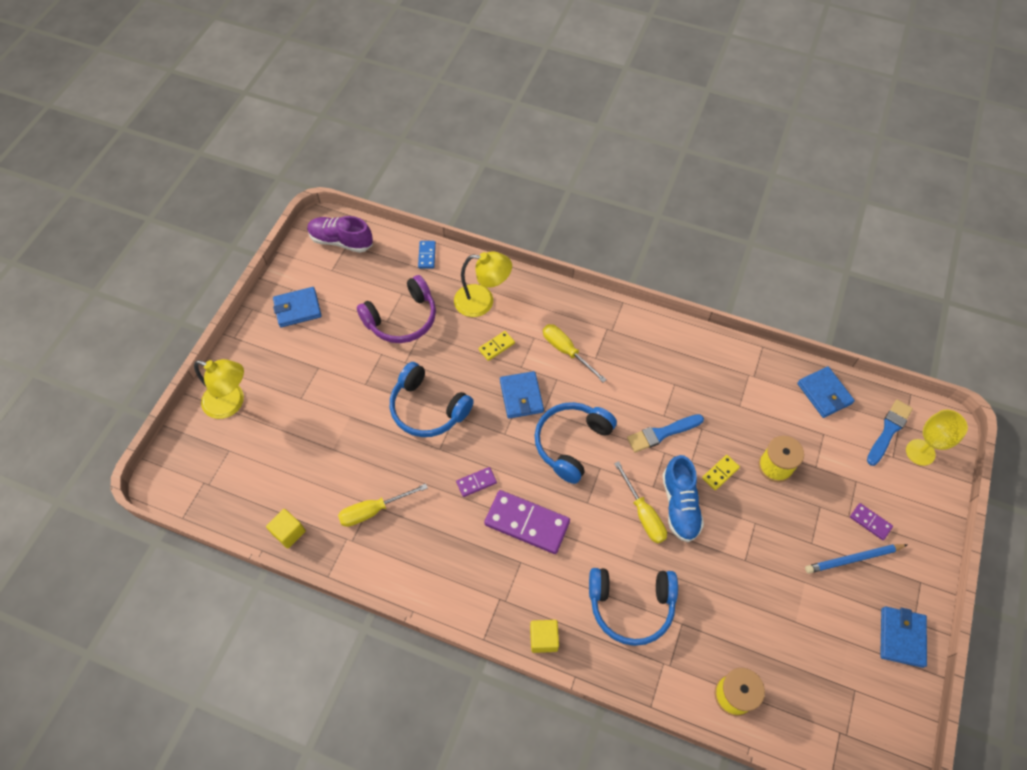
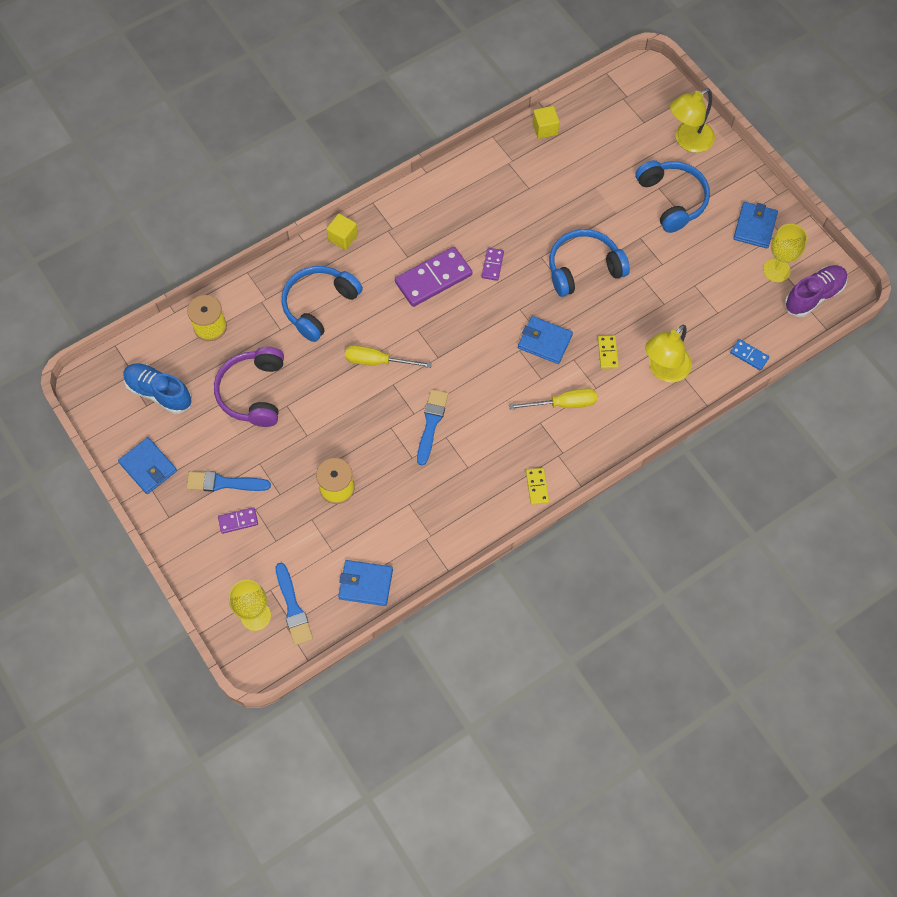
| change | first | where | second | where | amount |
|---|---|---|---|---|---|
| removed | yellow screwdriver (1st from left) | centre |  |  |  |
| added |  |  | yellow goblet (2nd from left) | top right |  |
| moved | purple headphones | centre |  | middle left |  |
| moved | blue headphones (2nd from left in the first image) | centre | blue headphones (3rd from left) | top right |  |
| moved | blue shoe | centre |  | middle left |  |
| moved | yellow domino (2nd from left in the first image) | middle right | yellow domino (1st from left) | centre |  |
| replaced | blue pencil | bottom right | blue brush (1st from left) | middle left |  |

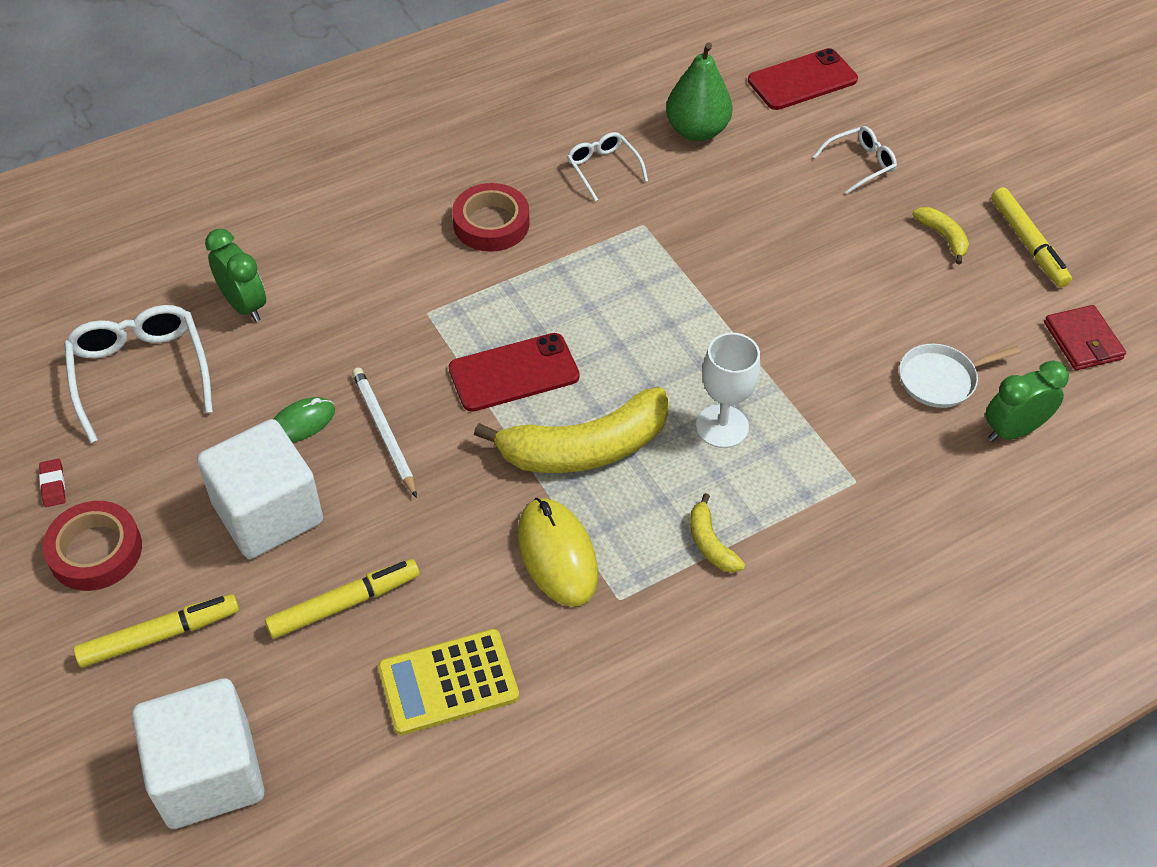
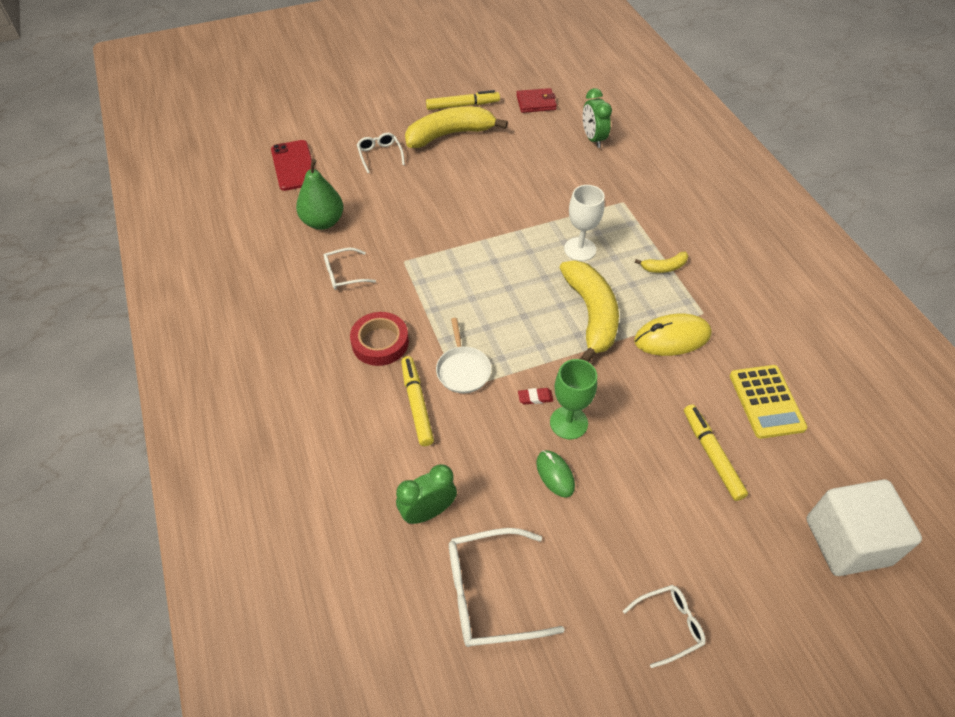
| change | first | where | second | where | amount |
|---|---|---|---|---|---|
| removed | white cube (2nd from left) | middle left |  |  |  |
| removed | red phone (1st from left) | centre |  |  |  |
| moved | red eraser | middle left |  | centre |  |
| moved | yellow marker (1st from left) | bottom left |  | centre |  |
| moved | white pan | middle right |  | centre |  |
| replaced | red tape (1st from left) | middle left | white glasses (4th from left) | bottom right |  |
| replaced | white pencil | middle left | green goblet | centre |  |
| resized | yellow banana (3rd from left in the first image) | top right | yellow banana (1st from left) | top centre | x2.20 |

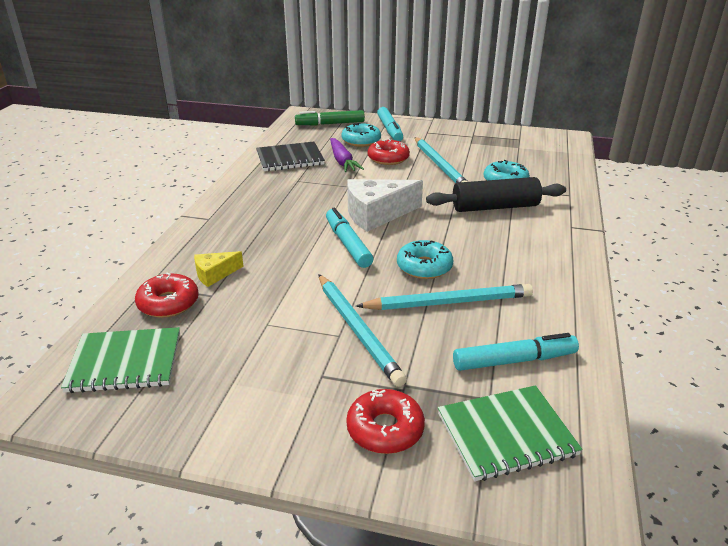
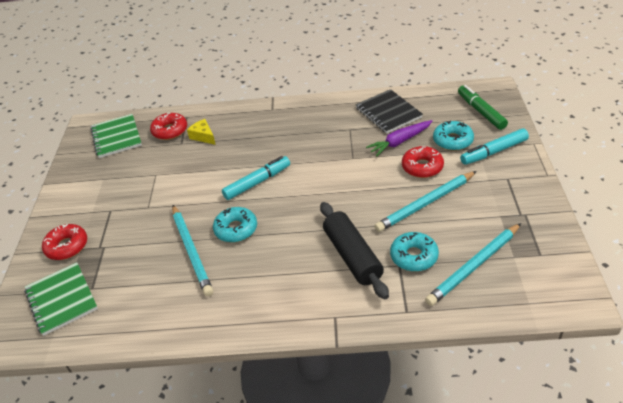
| change | first | where | second | where | amount |
|---|---|---|---|---|---|
| removed | white cheese | centre |  |  |  |
| removed | turquoise marker (3rd from left) | middle right |  |  |  |
| moved | turquoise pencil (1st from left in the first image) | centre | turquoise pencil (3rd from left) | middle right |  |

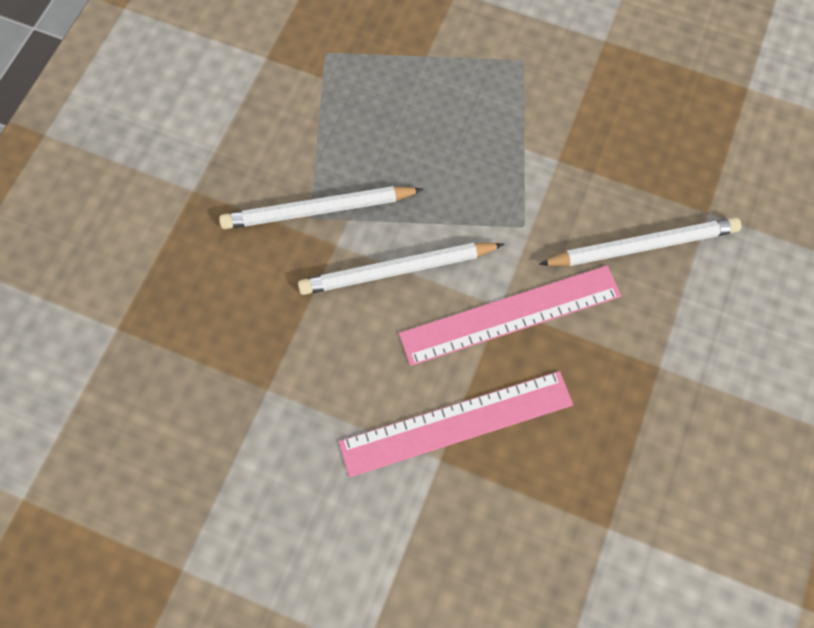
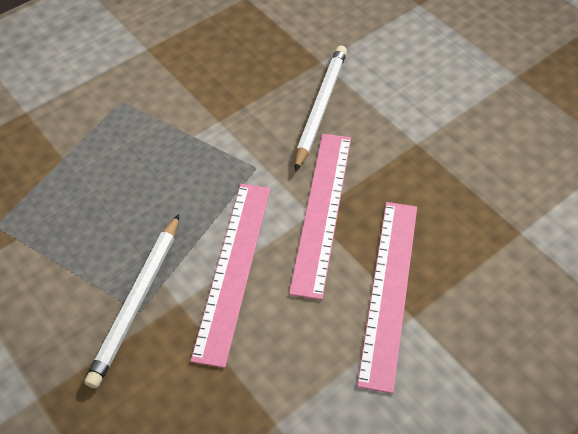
| change | first | where | second | where | amount |
|---|---|---|---|---|---|
| replaced | white pencil (2nd from left) | centre | pink ruler (1st from left) | centre |  |

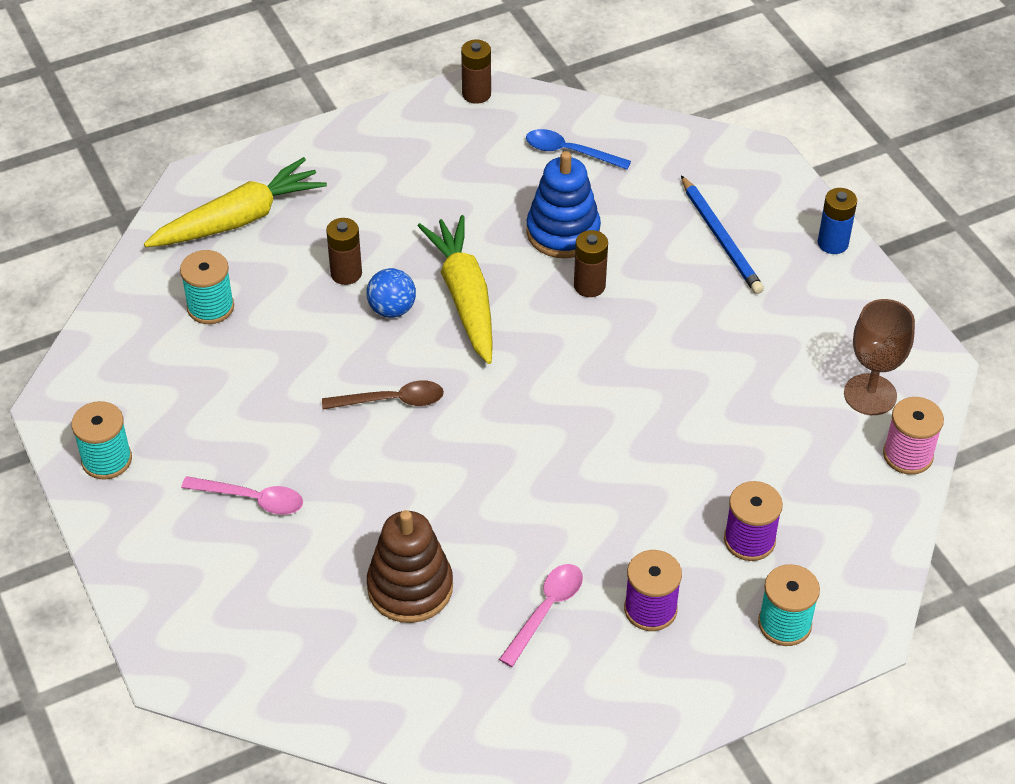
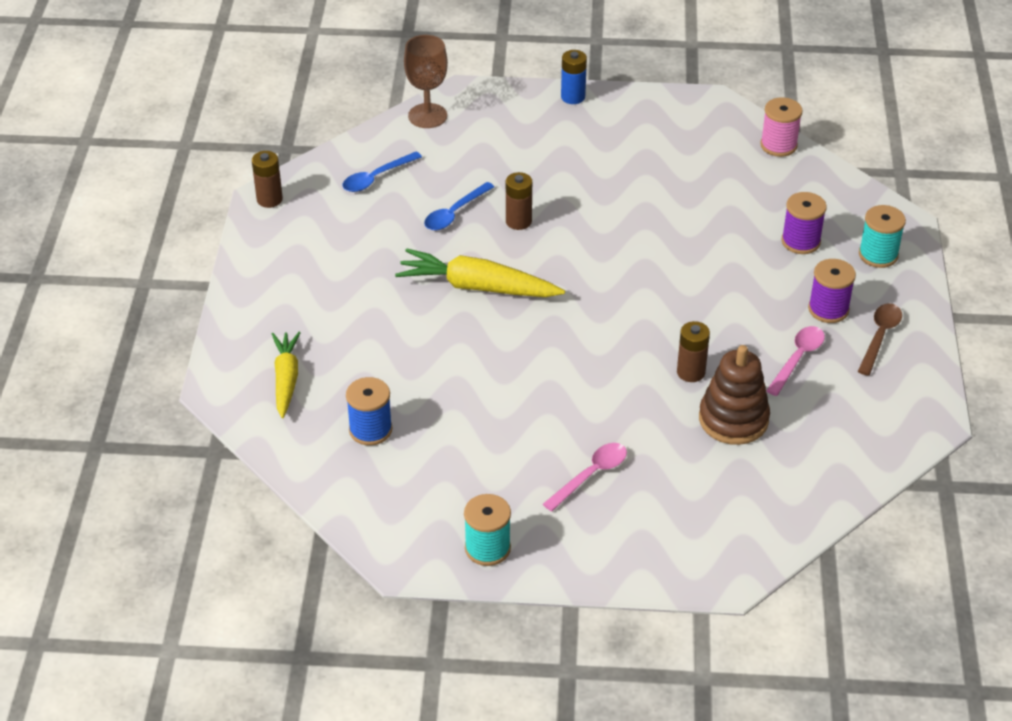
| change | first | where | second | where | amount |
|---|---|---|---|---|---|
| removed | blue ball | centre |  |  |  |
| removed | blue pencil | top right |  |  |  |
| moved | brown spoon | centre |  | middle right |  |
| moved | brown battery (1st from left in the first image) | top centre | brown battery (3rd from left) | middle right |  |
| moved | brown goblet | middle right |  | top centre |  |
| replaced | blue stacking toy | top centre | blue spoon (2nd from left) | top centre |  |
| recoloured | turquoise spool (2nd from left) | middle left | blue spool | centre |  |
| turned | pink spoon (2nd from left) | bottom centre |  | middle right | 60 degrees clockwise |
| resized | yellow carrot (1st from left) | top left |  | middle left | x0.66 |

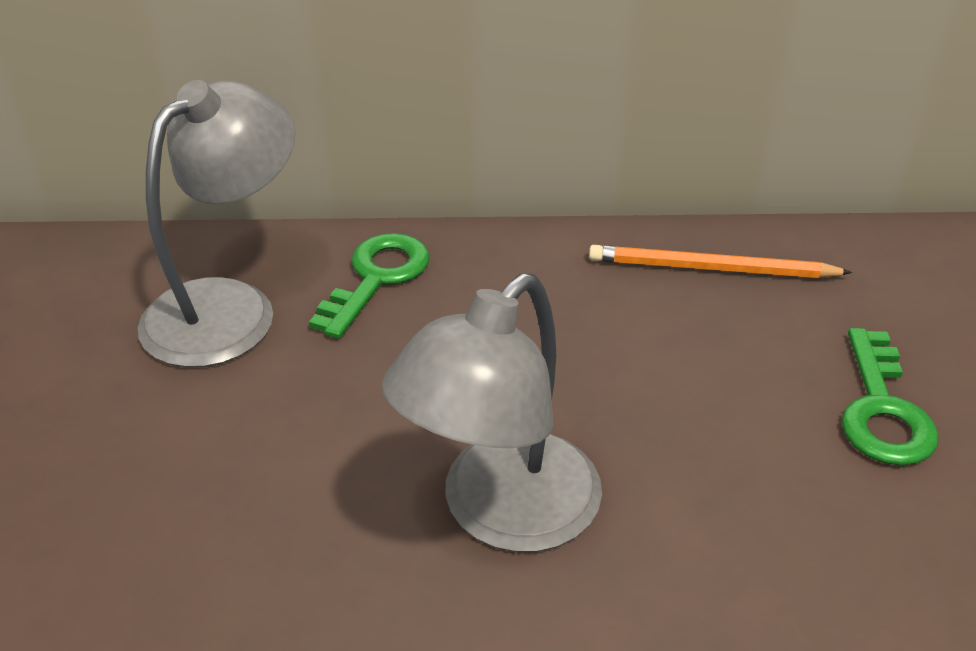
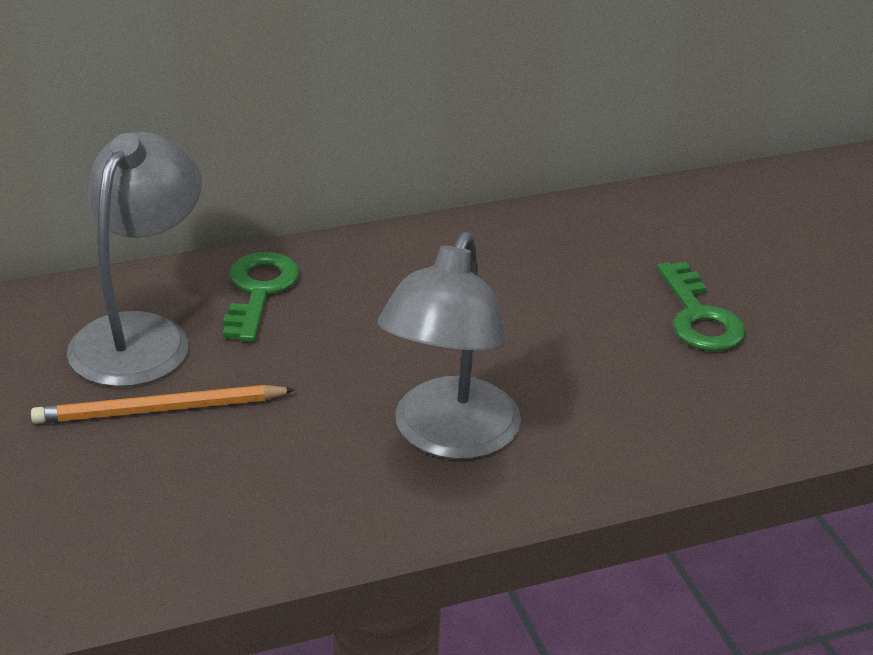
| change | first | where | second | where | amount |
|---|---|---|---|---|---|
| moved | orange pencil | middle right |  | middle left |  |

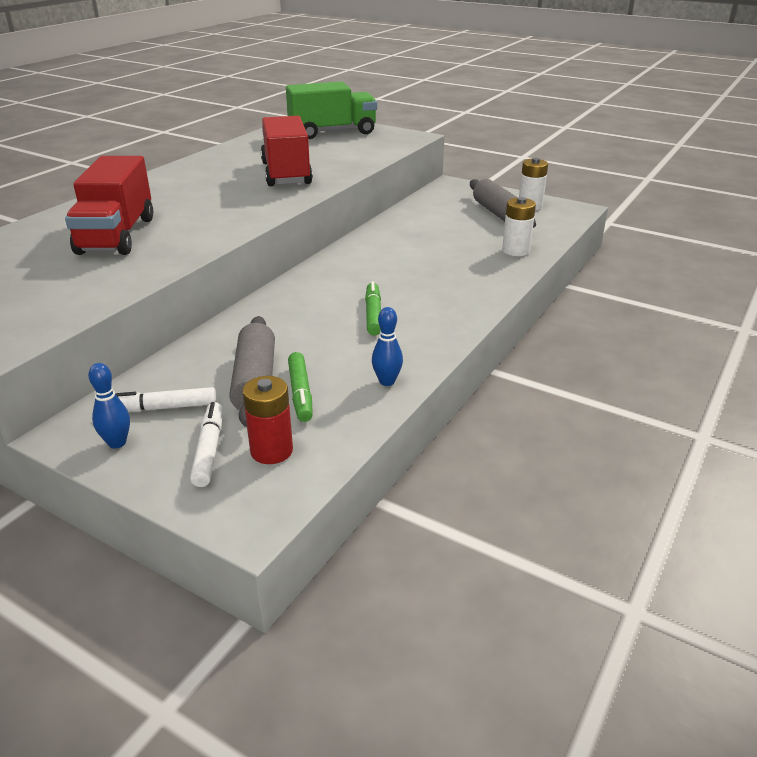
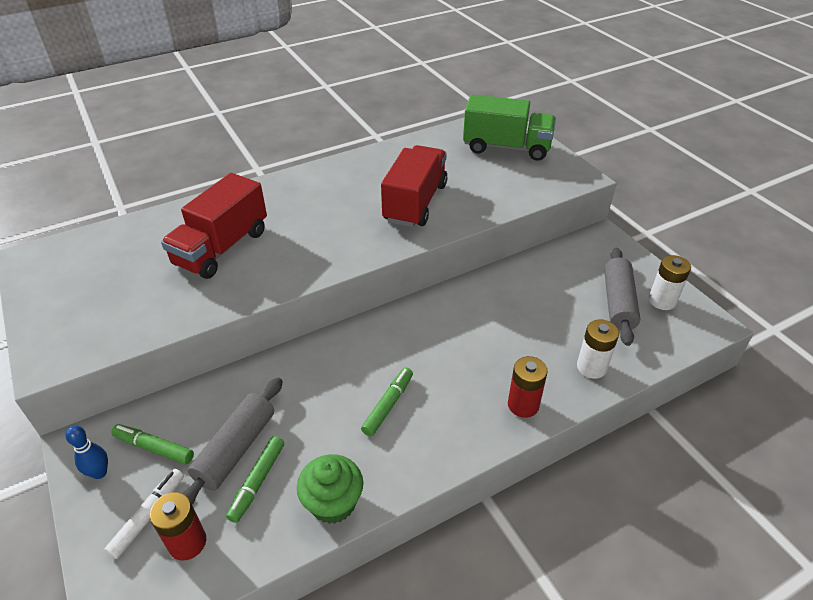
| change | first | where | second | where | amount |
|---|---|---|---|---|---|
| added |  |  | red battery (2nd from left) | centre |  |
| replaced | blue bowling pin (2nd from left) | centre | green cupcake | bottom centre |  |
| recoloured | white marker (1st from left) | middle left | green marker (1st from left) | bottom left |  |

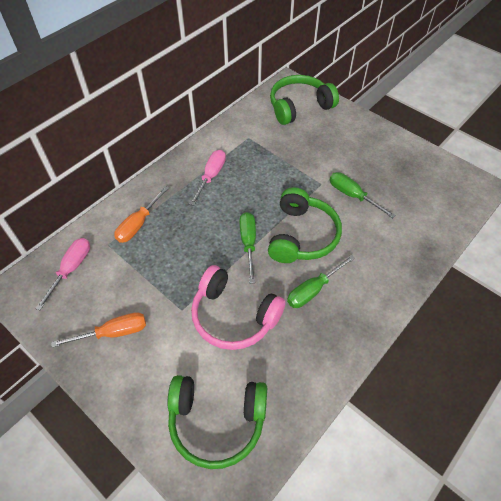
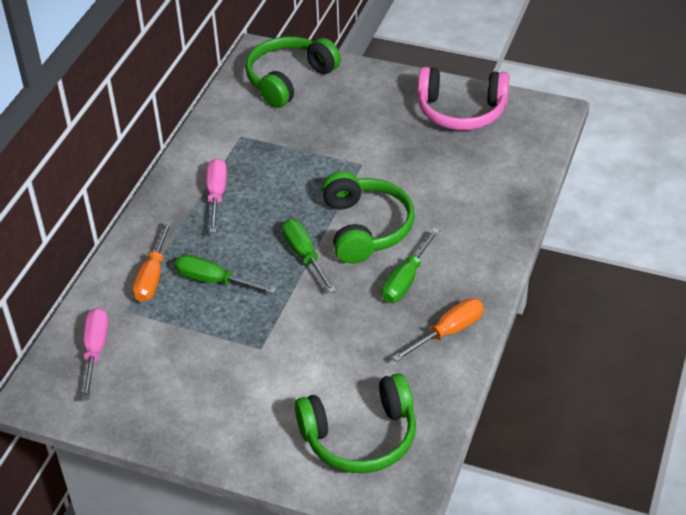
| change | first | where | second | where | amount |
|---|---|---|---|---|---|
| moved | orange screwdriver (1st from left in the first image) | middle left | orange screwdriver (2nd from left) | centre |  |
| moved | pink headphones | centre |  | top right |  |
| moved | green screwdriver (3rd from left in the first image) | middle right | green screwdriver (1st from left) | middle left |  |

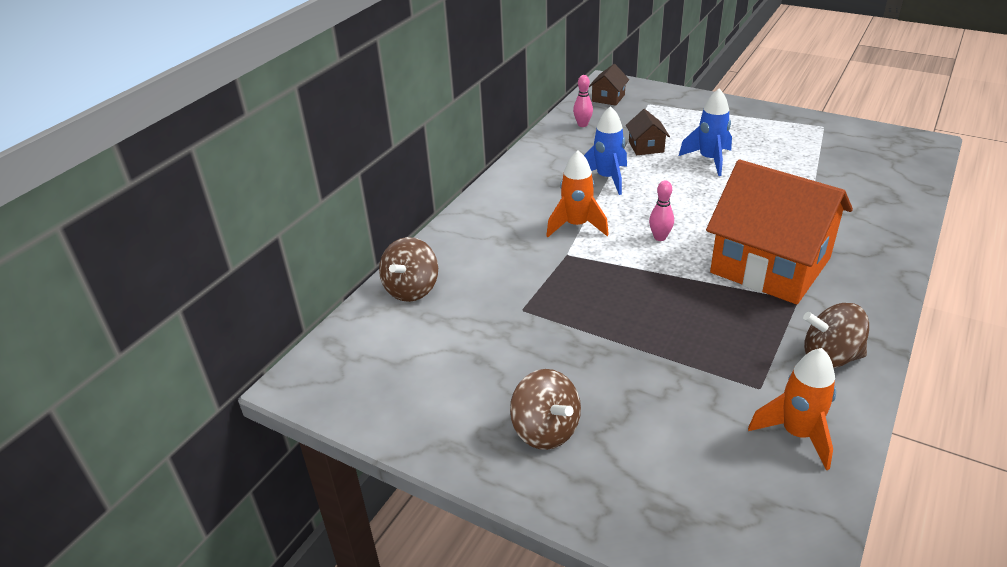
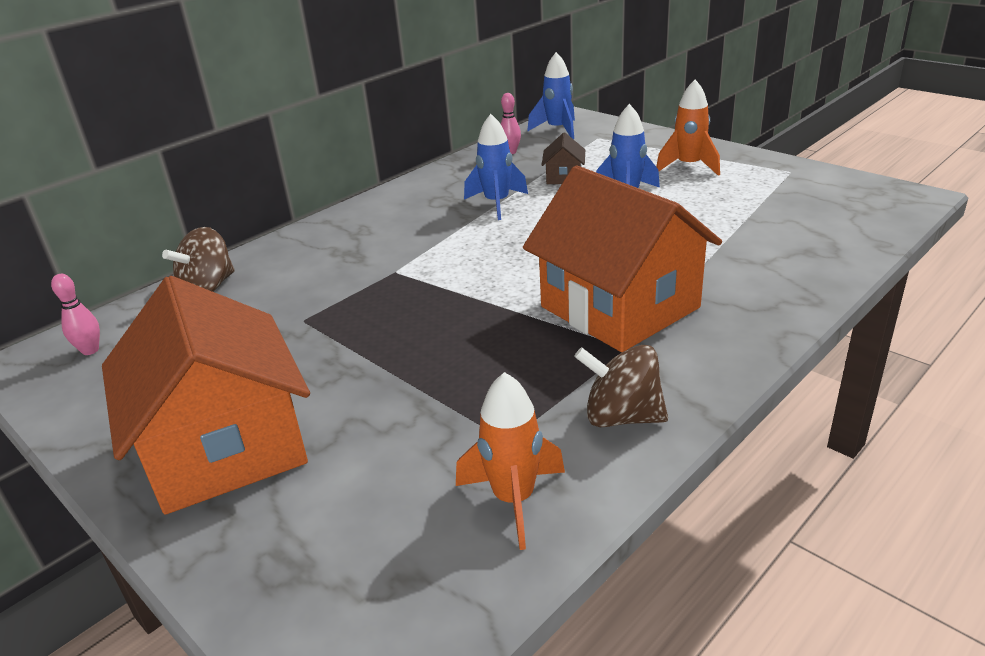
| change | first | where | second | where | amount |
|---|---|---|---|---|---|
| moved | orange rocket (1st from left in the first image) | centre | orange rocket (2nd from left) | top right |  |
| moved | pink bowling pin (2nd from left in the first image) | centre | pink bowling pin (1st from left) | middle left |  |
| replaced | brown spinning top (2nd from left) | bottom centre | orange house (1st from left) | middle left |  |
| replaced | brown house (1st from left) | top centre | blue rocket (2nd from left) | top centre |  |

